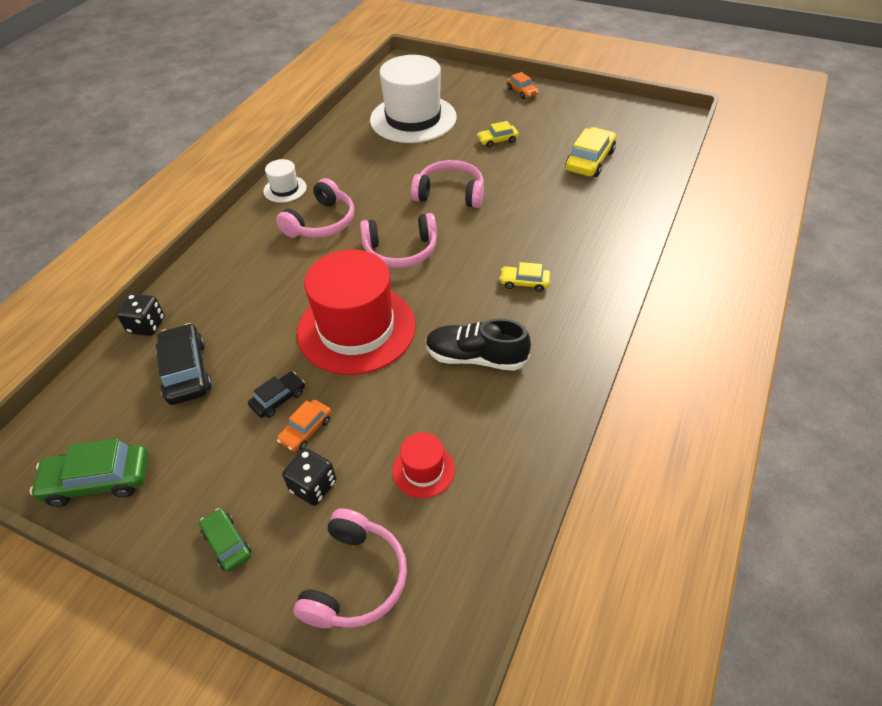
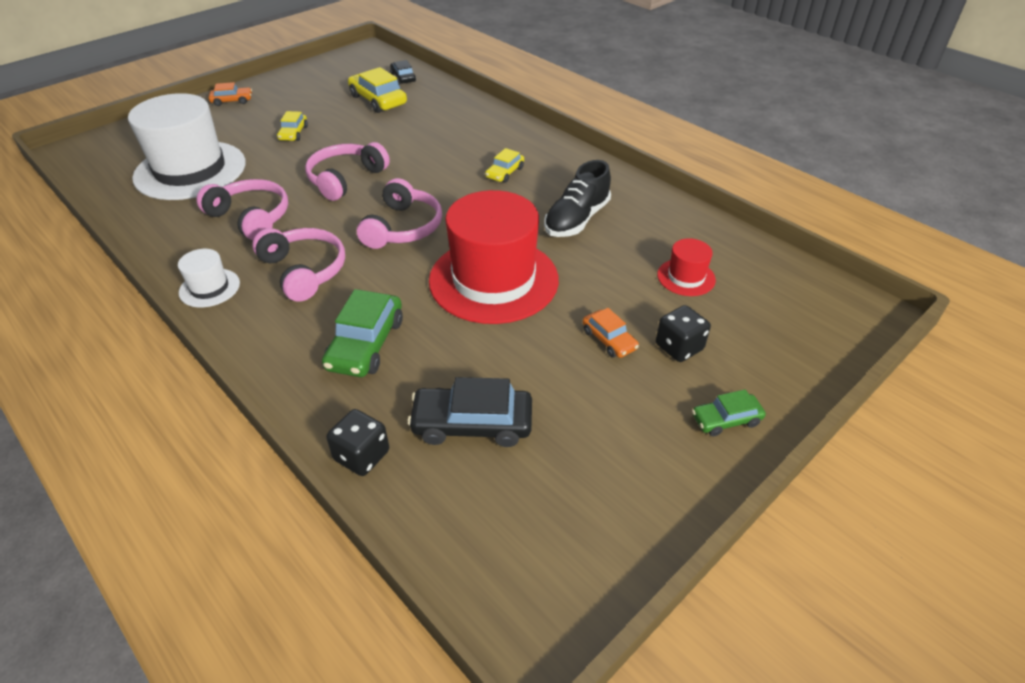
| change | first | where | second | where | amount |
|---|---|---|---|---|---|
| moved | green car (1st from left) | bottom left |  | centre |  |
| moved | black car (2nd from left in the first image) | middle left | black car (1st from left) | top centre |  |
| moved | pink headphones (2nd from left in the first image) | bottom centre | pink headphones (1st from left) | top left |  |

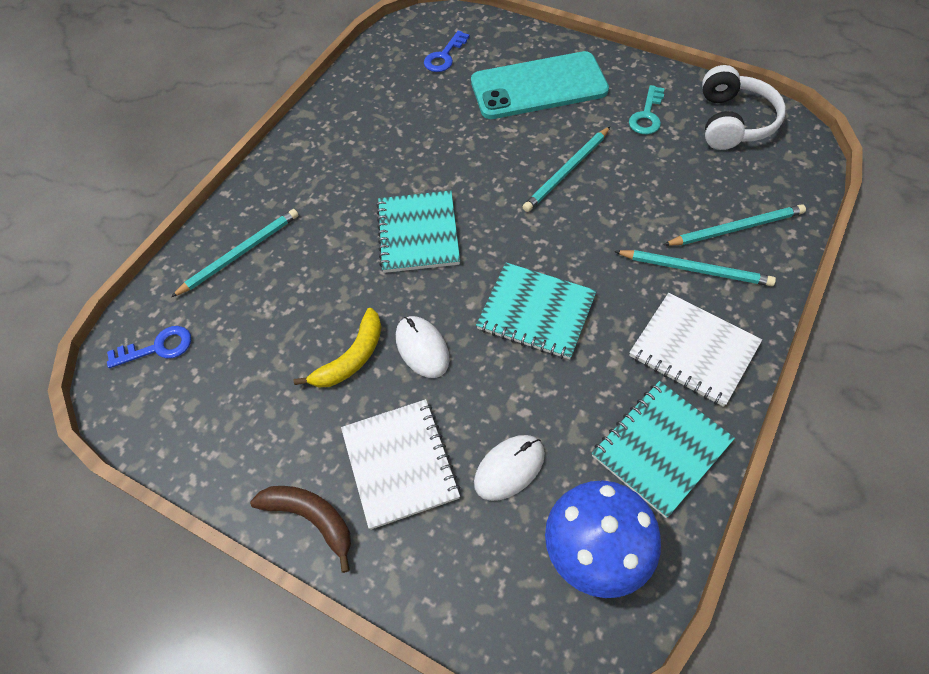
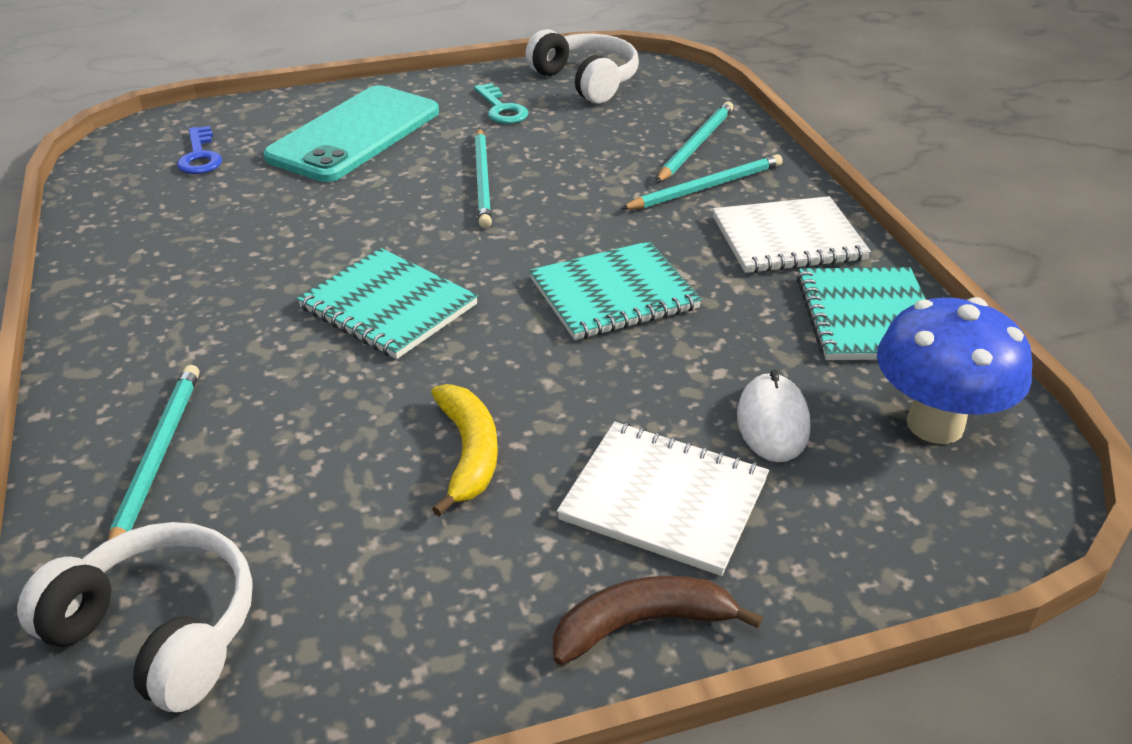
| change | first | where | second | where | amount |
|---|---|---|---|---|---|
| removed | white mouse (1st from left) | centre |  |  |  |
| replaced | blue key (1st from left) | middle left | white headphones (1st from left) | bottom left |  |

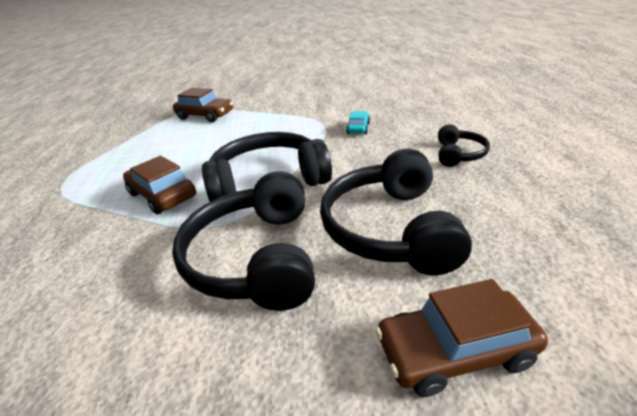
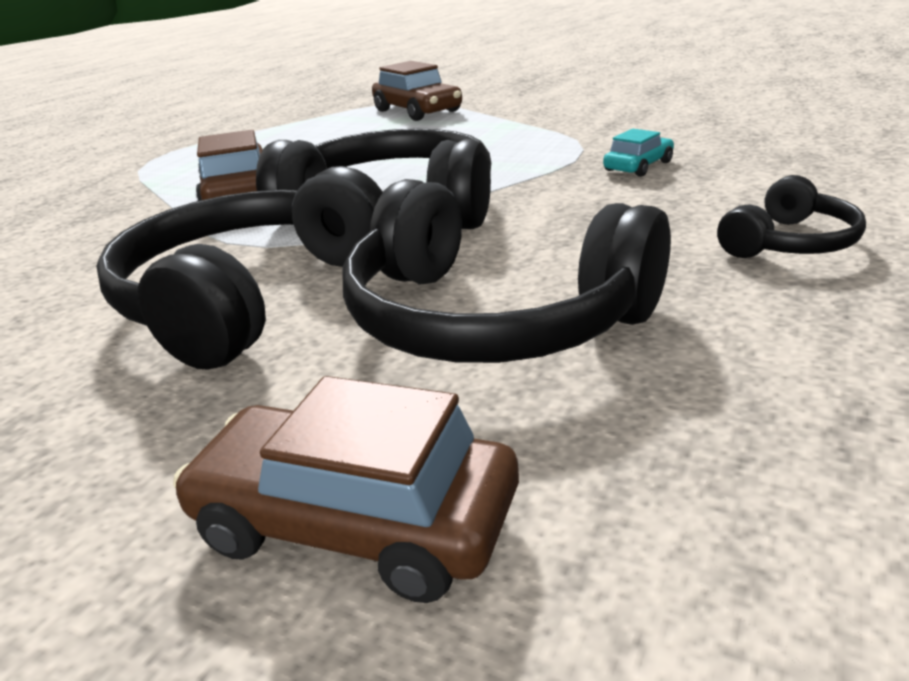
| change | first | where | second | where | amount |
|---|---|---|---|---|---|
| turned | black headphones (3rd from left) | centre |  | centre | 90 degrees counterclockwise |

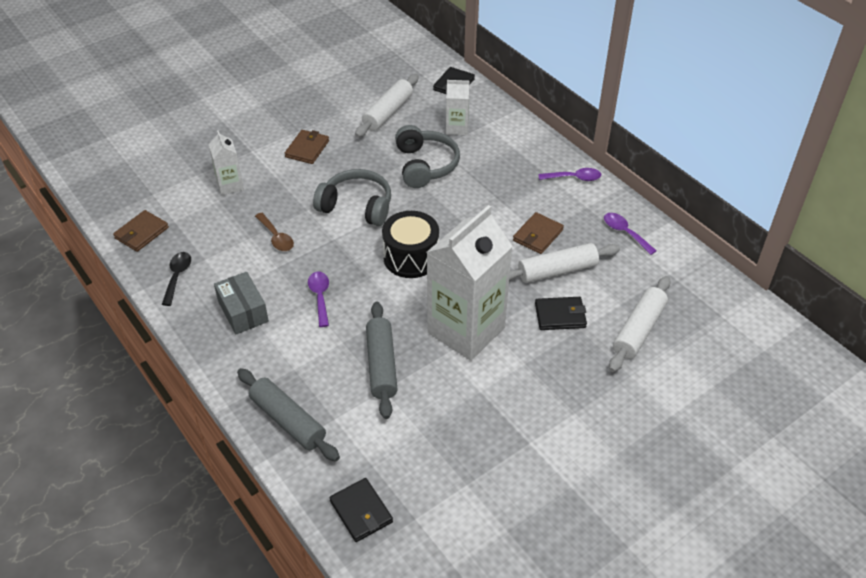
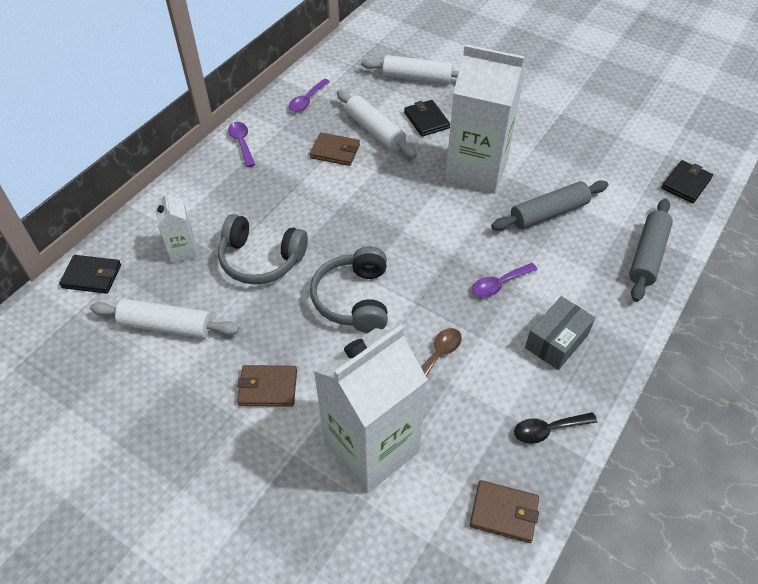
| change | first | where | second | where | amount |
|---|---|---|---|---|---|
| removed | black drum | centre |  |  |  |
| turned | grey headphones (2nd from left in the first image) | top centre | grey headphones (1st from left) | centre | 135 degrees counterclockwise |
| resized | white carton (1st from left in the first image) | top left | white carton (2nd from left) | bottom centre | x2.13 |

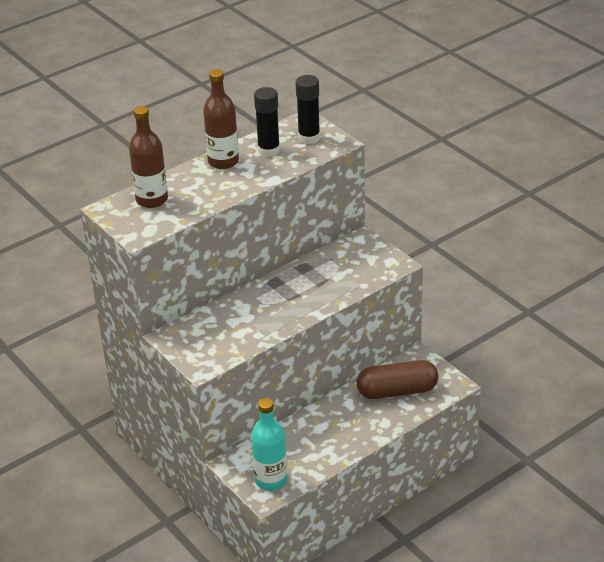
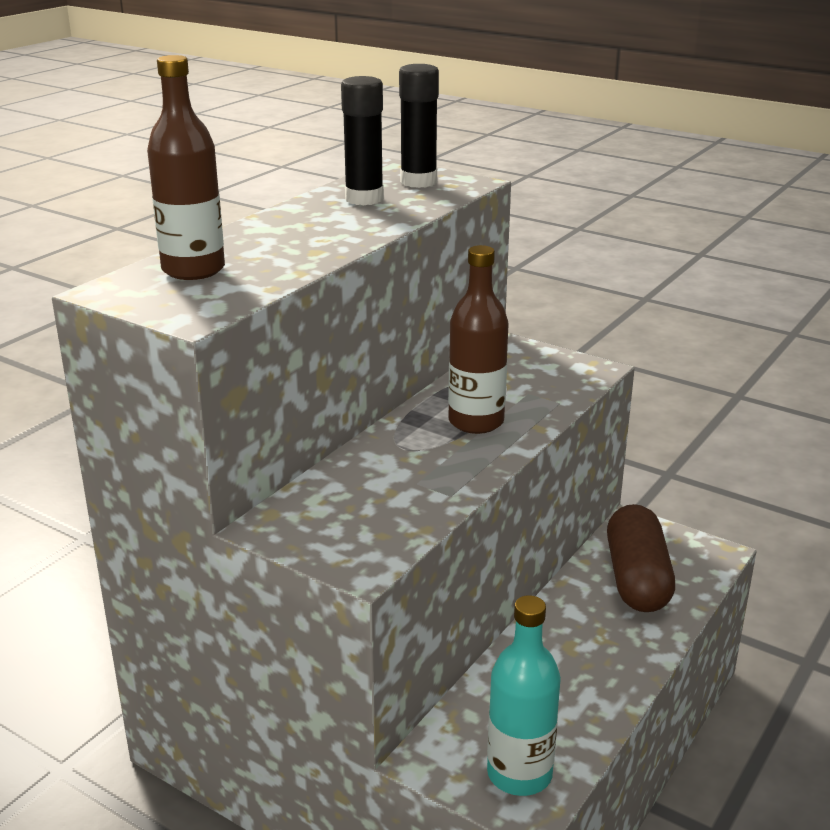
| change | first | where | second | where | amount |
|---|---|---|---|---|---|
| moved | brown bottle (2nd from left) | top centre |  | centre |  |
| turned | brown capsule | bottom centre |  | bottom right | 60 degrees counterclockwise |

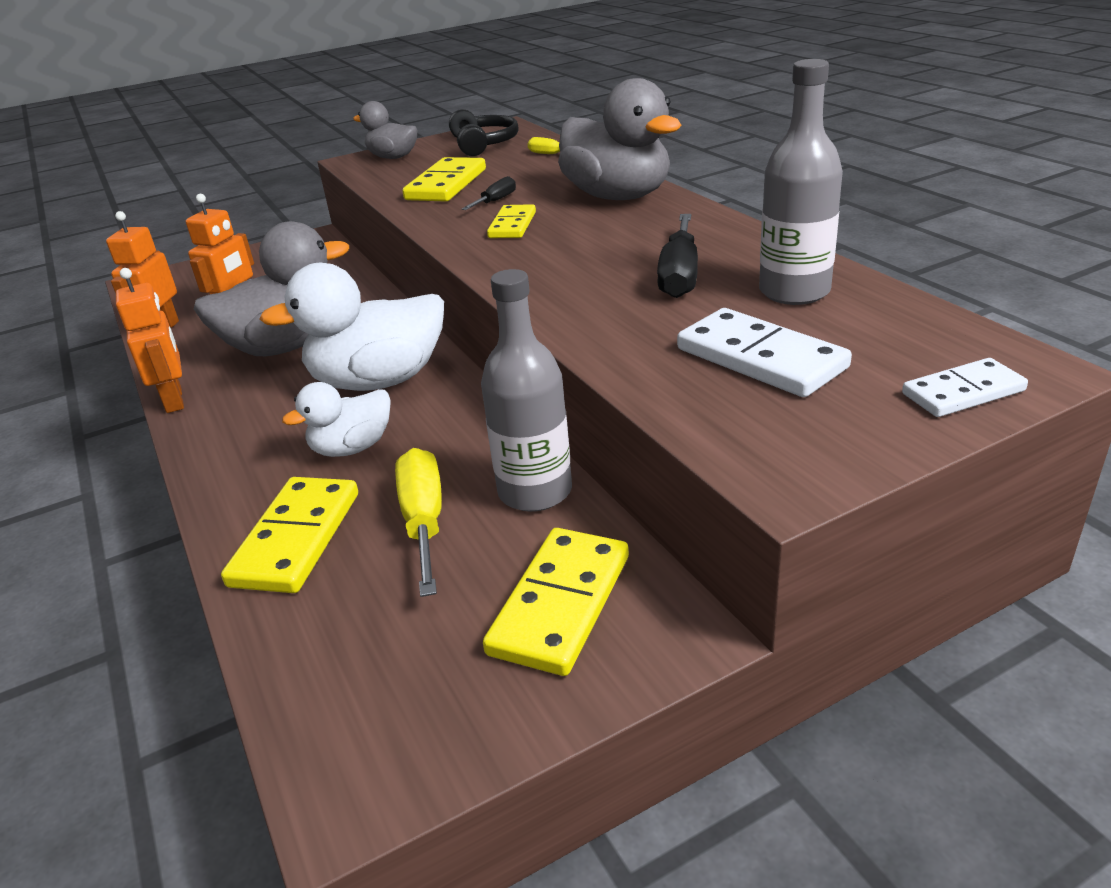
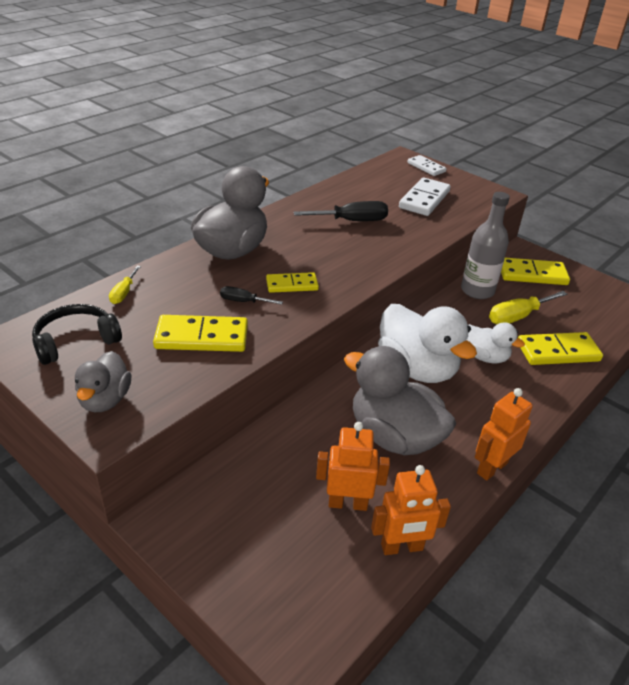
| change | first | where | second | where | amount |
|---|---|---|---|---|---|
| removed | grey bottle (2nd from left) | top right |  |  |  |

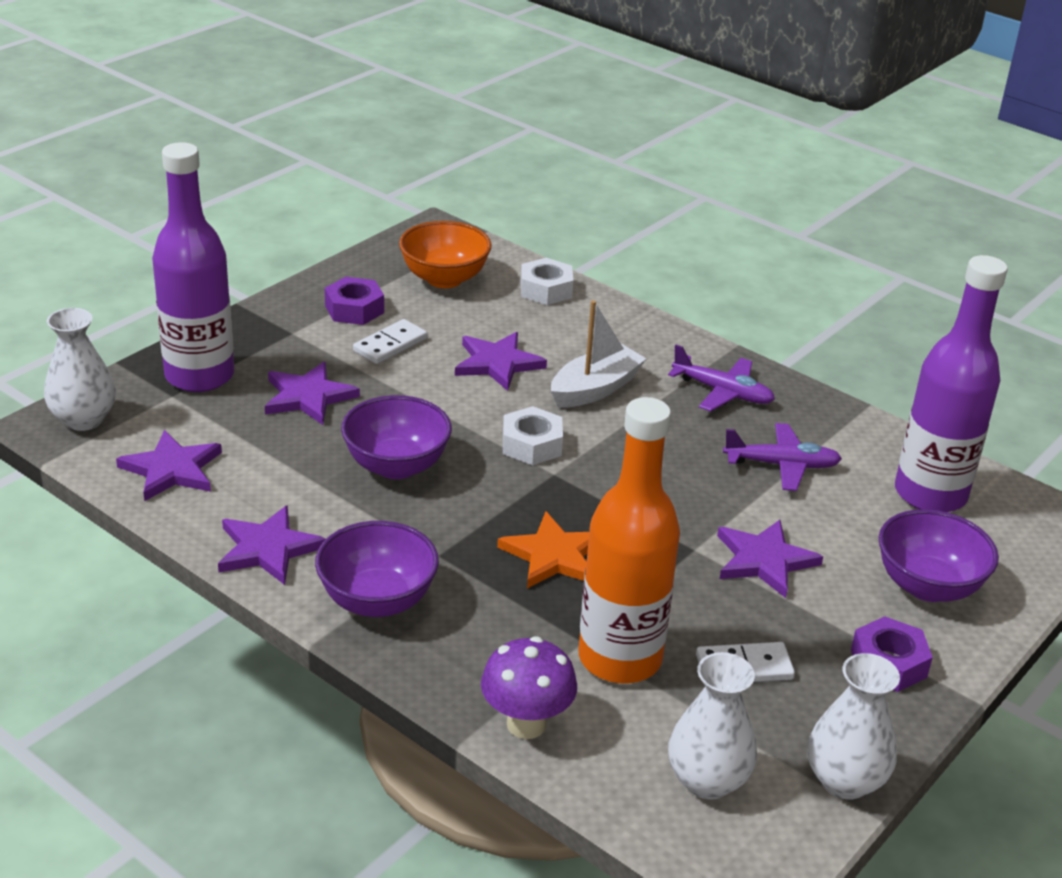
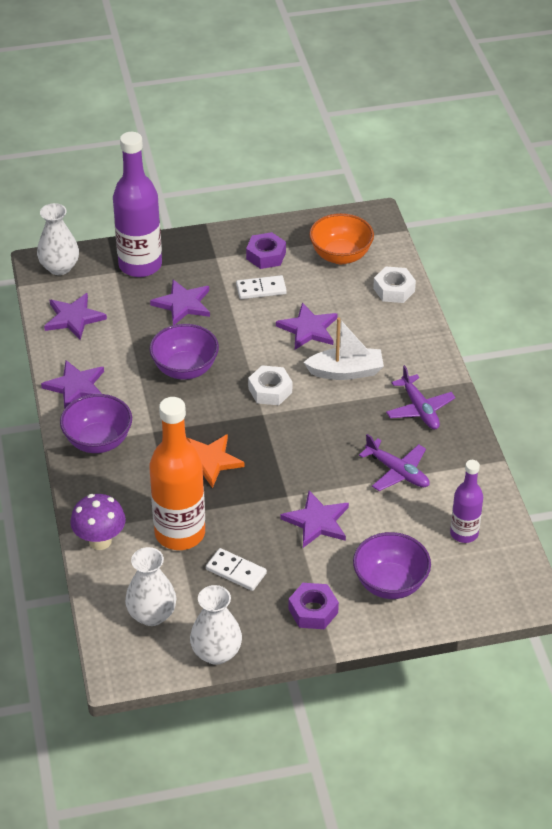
| change | first | where | second | where | amount |
|---|---|---|---|---|---|
| resized | purple bottle (2nd from left) | middle right |  | middle right | x0.56 |

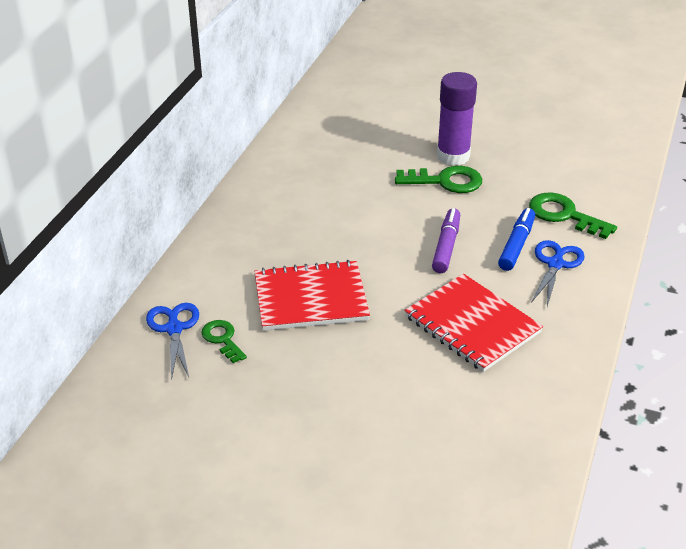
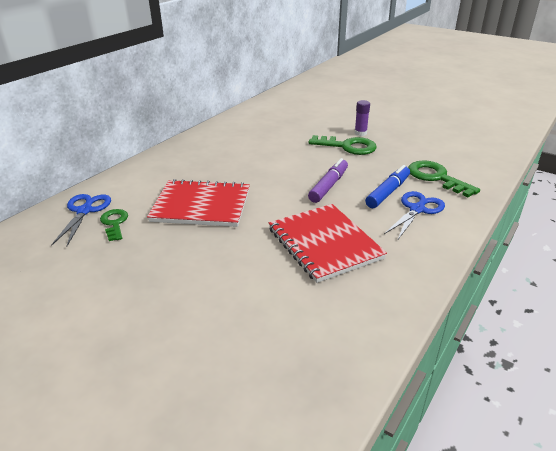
| change | first | where | second | where | amount |
|---|---|---|---|---|---|
| resized | purple glue stick | top centre |  | top centre | x0.49 |

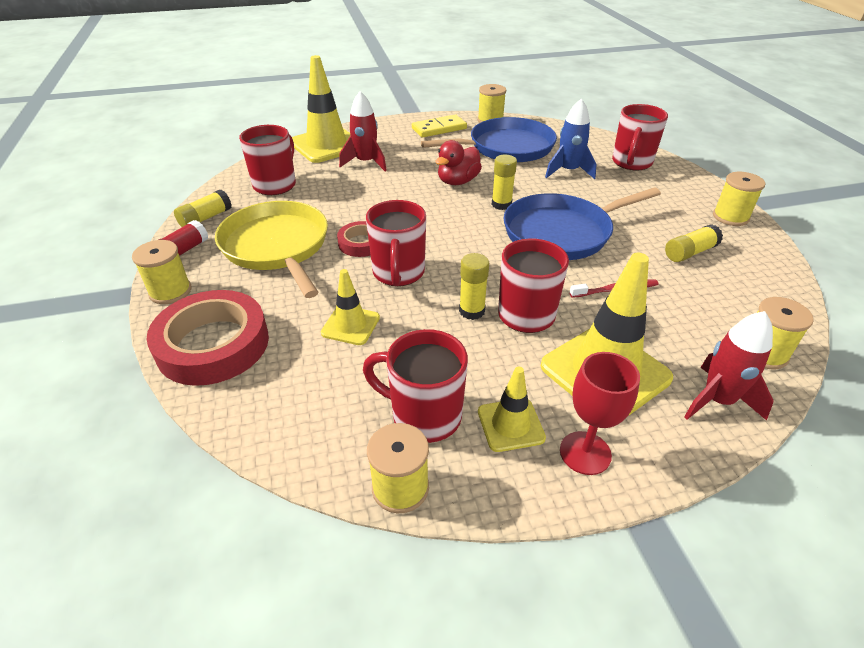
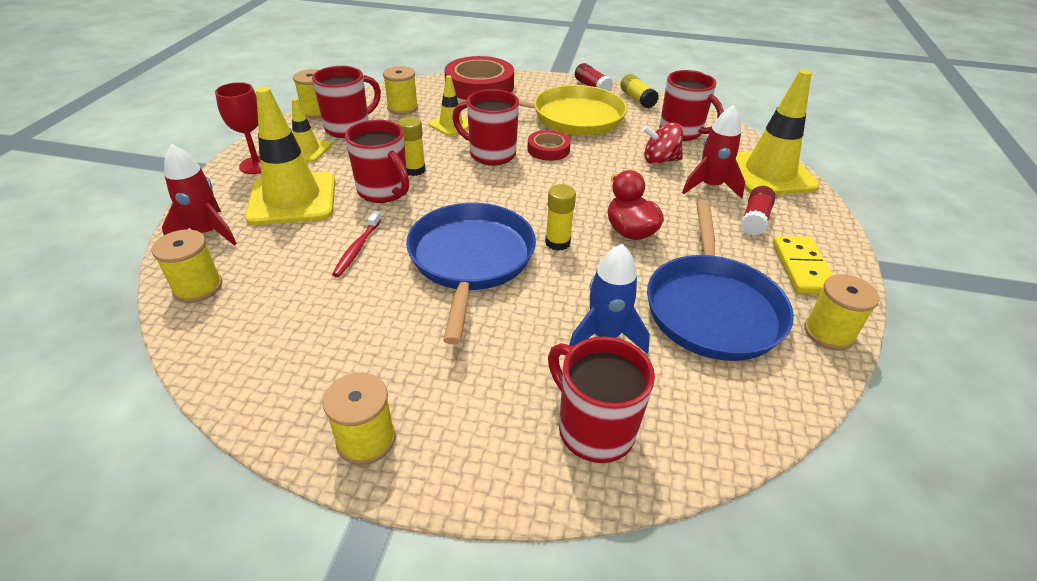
| change | first | where | second | where | amount |
|---|---|---|---|---|---|
| removed | yellow glue stick (4th from left) | middle right |  |  |  |
| added |  |  | red spinning top | top centre |  |
| added |  |  | red glue stick (2nd from left) | middle right |  |
| moved | yellow spool (1st from left in the first image) | middle left | yellow spool (4th from left) | top centre |  |

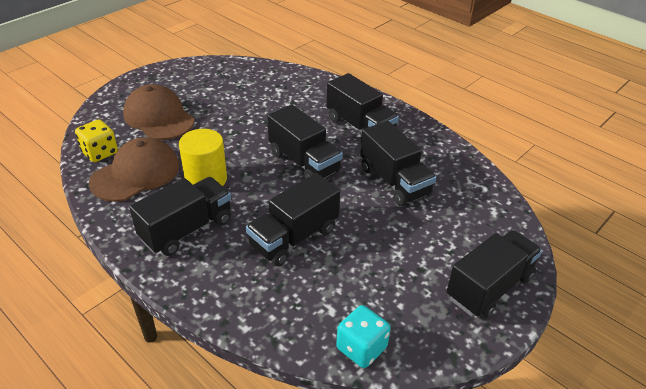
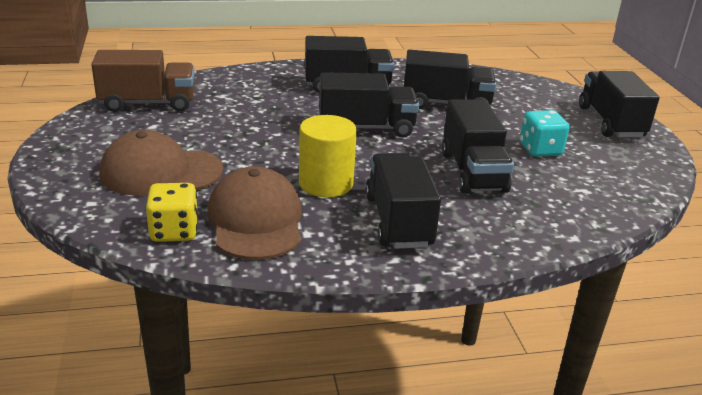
| change | first | where | second | where | amount |
|---|---|---|---|---|---|
| added |  |  | brown truck | top left |  |
| moved | turquoise dice | bottom centre |  | middle right |  |

